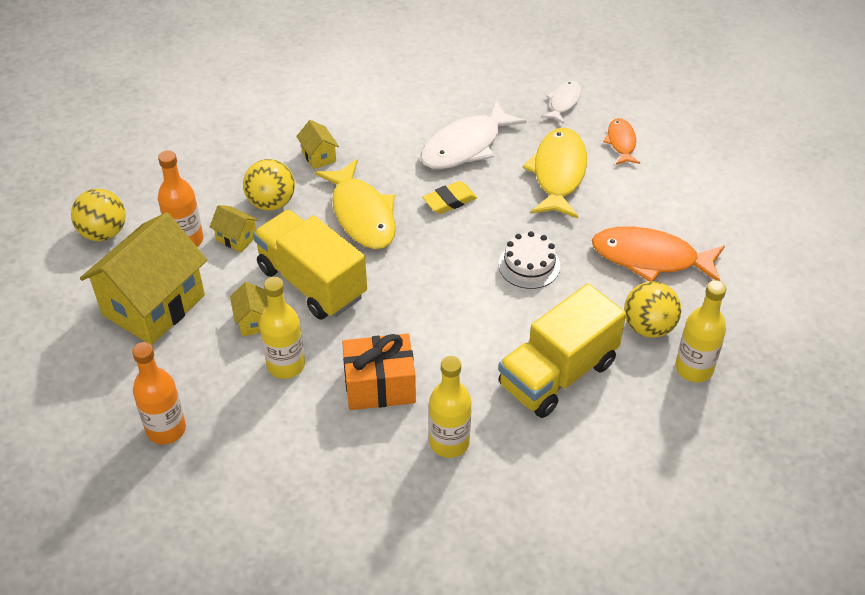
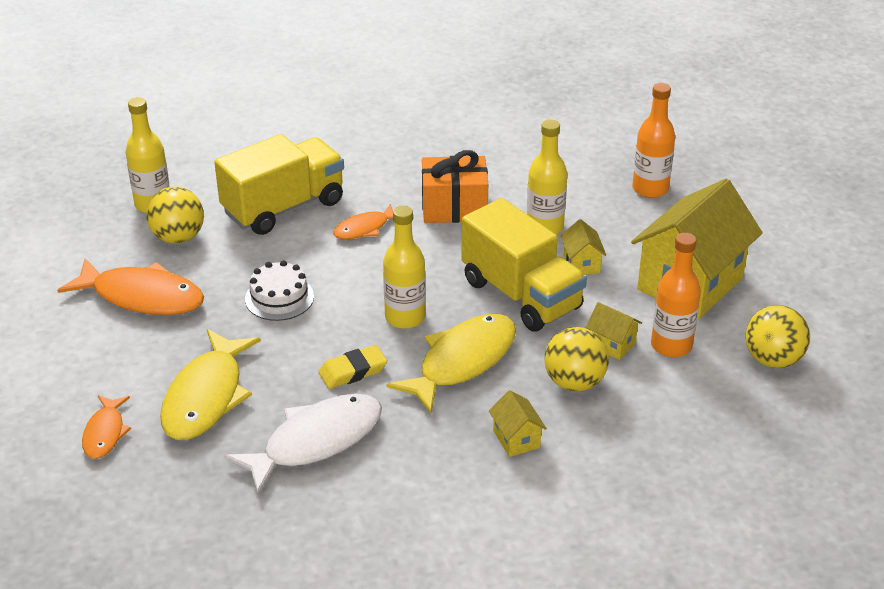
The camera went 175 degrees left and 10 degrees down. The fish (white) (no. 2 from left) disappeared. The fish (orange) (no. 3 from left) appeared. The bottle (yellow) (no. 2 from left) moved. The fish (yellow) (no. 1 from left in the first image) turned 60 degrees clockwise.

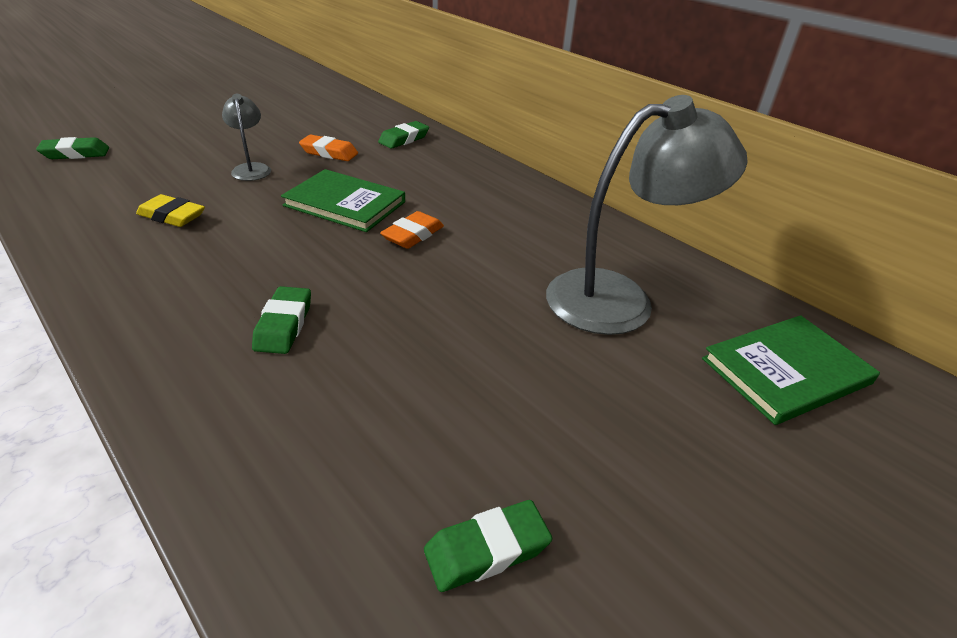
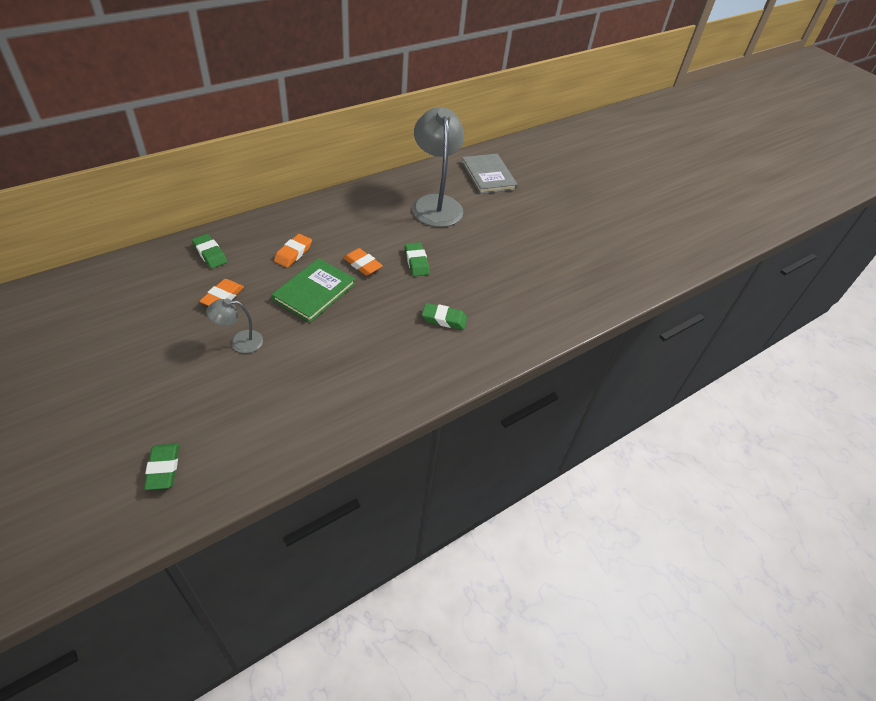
The camera went 85 degrees left and 10 degrees up. The eraser (yellow) disappeared. The eraser (orange) (no. 2 from left) appeared. The eraser (green) (no. 4 from left in the first image) moved. The book (green) (no. 2 from left) became the book (grey).

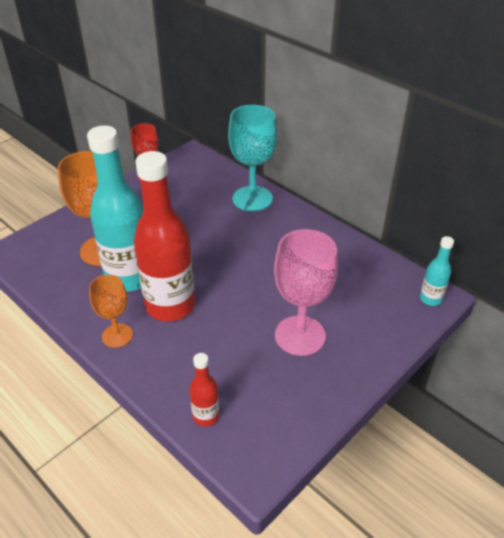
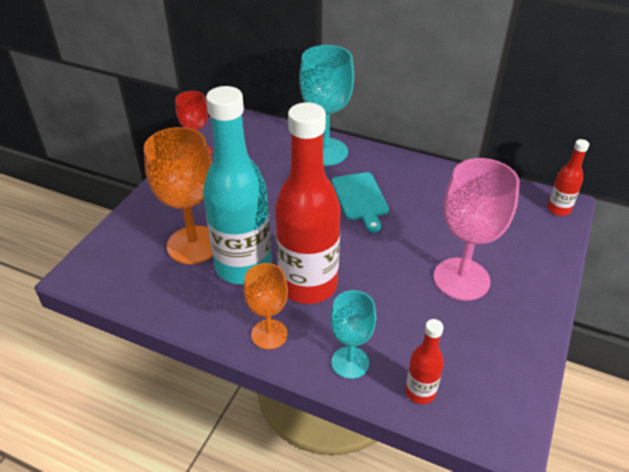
The camera went 20 degrees left and 0 degrees up. The goblet (turquoise) (no. 2 from left) appeared. The cutting board (turquoise) appeared. The bottle (turquoise) (no. 2 from left) became the bottle (red) (no. 3 from left).

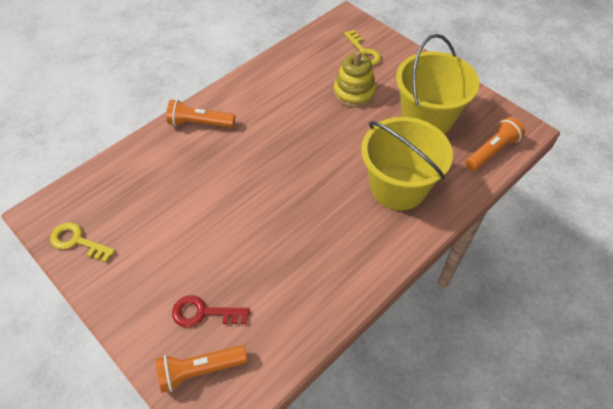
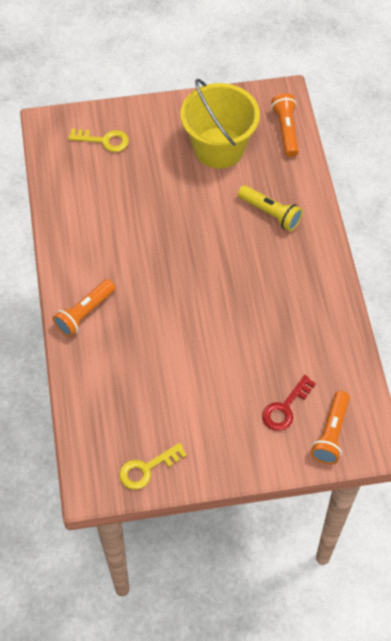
The camera went 55 degrees left and 5 degrees up. The stacking toy (yellow) disappeared. The bucket (yellow) (no. 1 from left) was replaced by the flashlight (yellow).

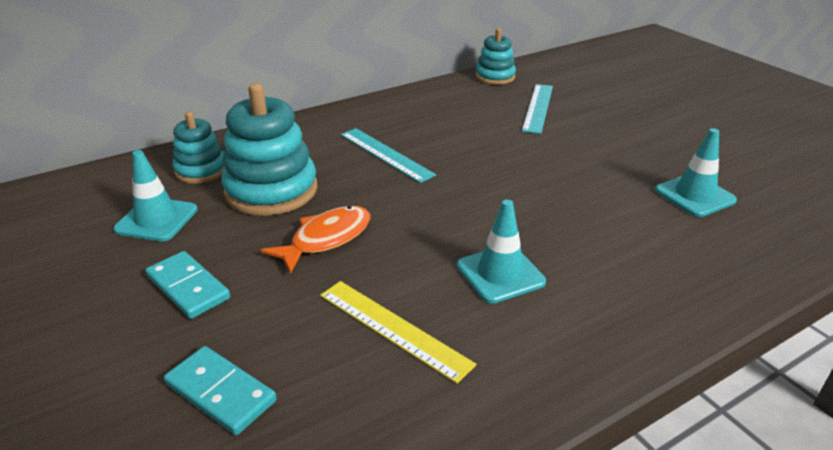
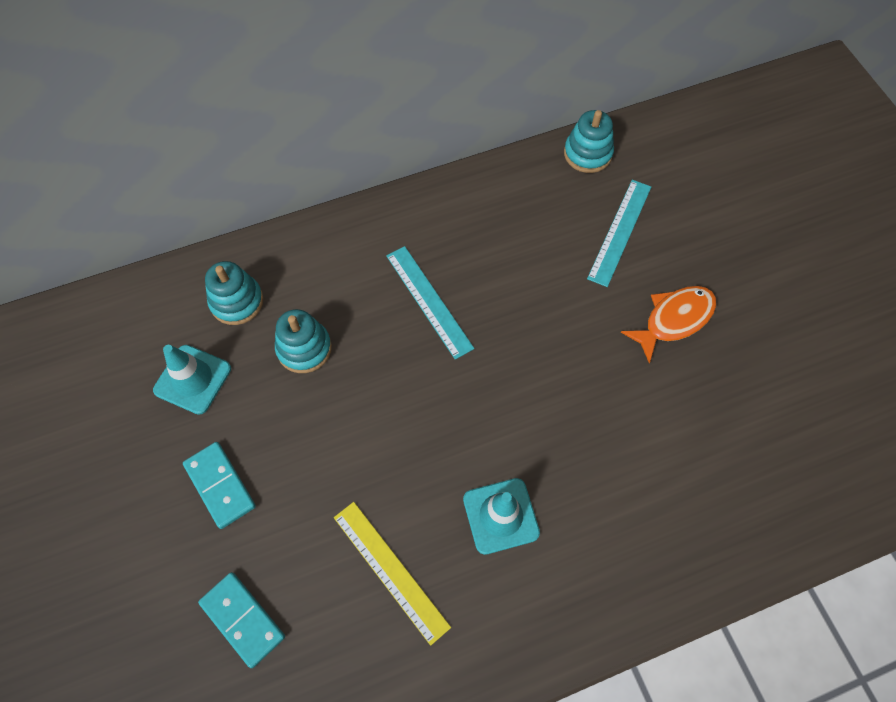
The camera went 10 degrees right and 30 degrees up. The traffic cone (turquoise) (no. 3 from left) disappeared. The fish (orange) moved. The stacking toy (turquoise) (no. 2 from left) changed to 0.59 times the size.

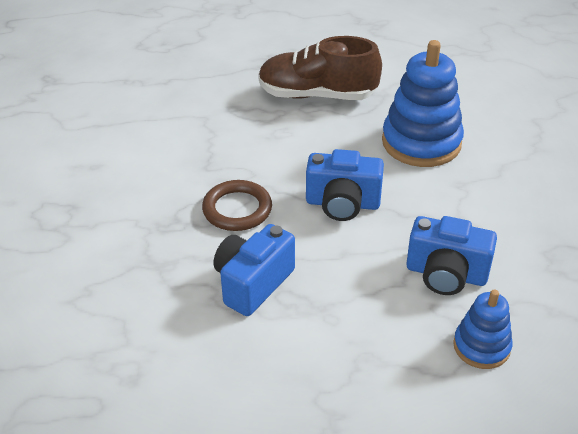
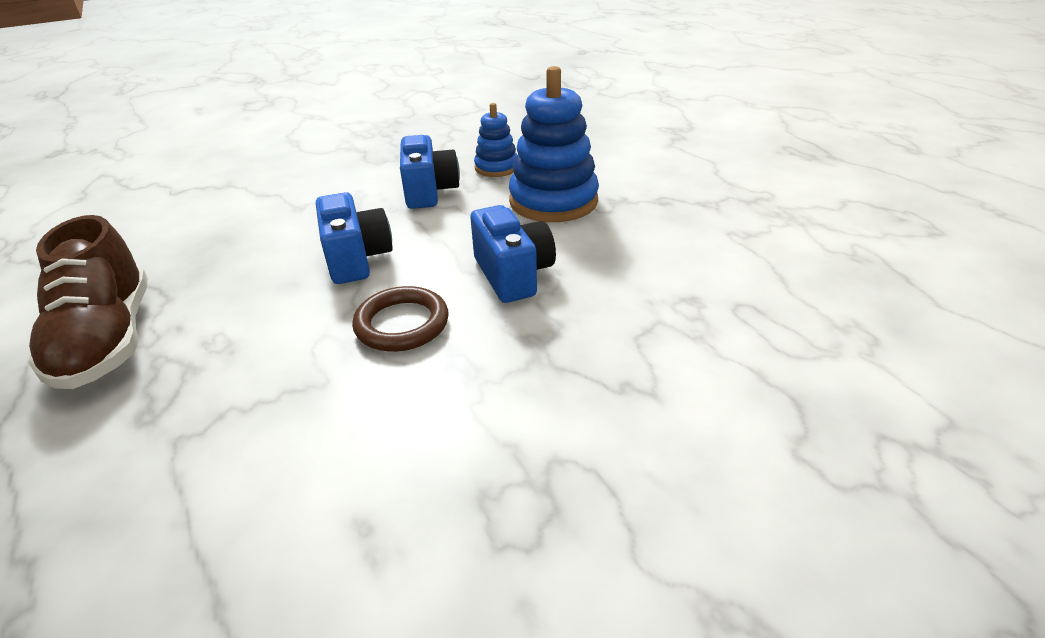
The camera went 115 degrees left and 5 degrees down. The stacking toy (blue) (no. 1 from left in the first image) moved. The camera (blue) (no. 1 from left in the first image) turned 120 degrees counterclockwise.

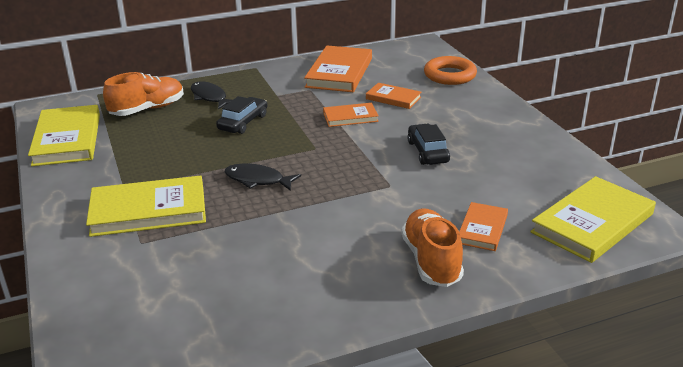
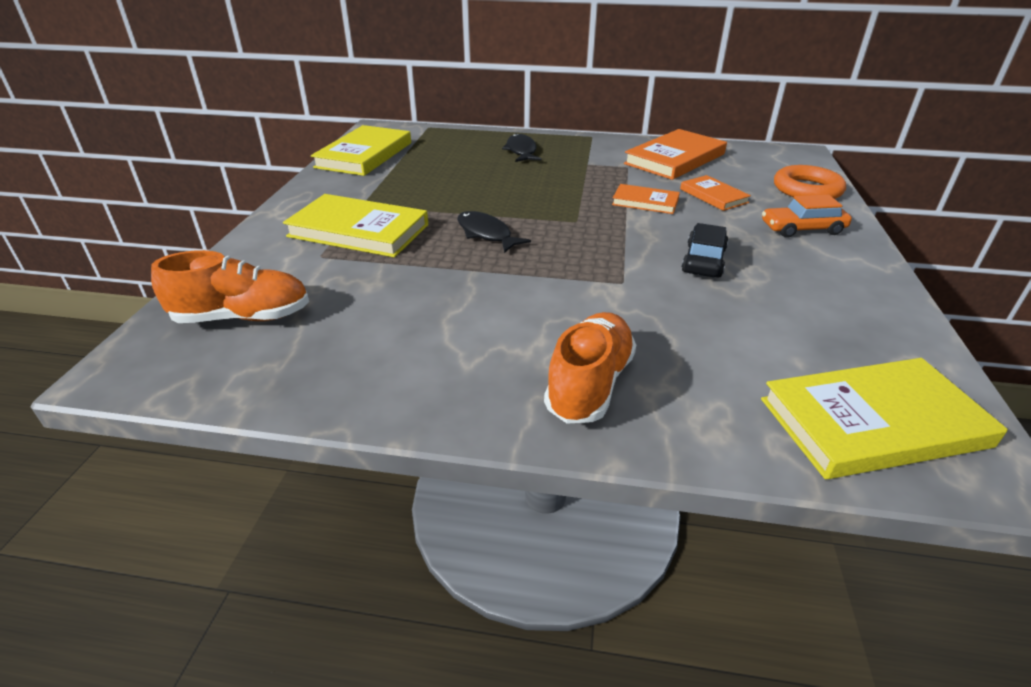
The camera went 30 degrees right and 5 degrees up. The car (black) (no. 1 from left) disappeared. The book (orange) (no. 4 from left) disappeared. The car (orange) appeared. The shoe (orange) (no. 1 from left) moved.

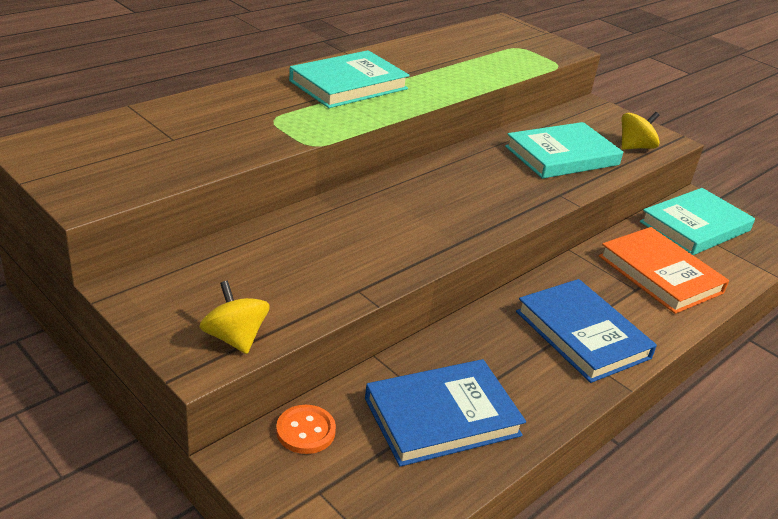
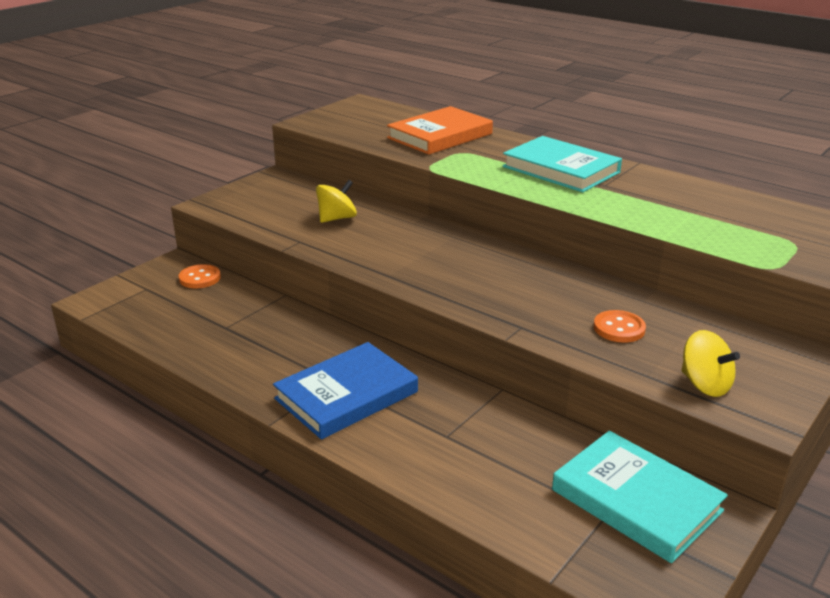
The camera went 85 degrees right and 5 degrees down. The book (blue) (no. 1 from left) disappeared. The spinning top (yellow) (no. 1 from left) moved. The book (orange) moved. The book (turquoise) (no. 2 from left) was replaced by the button (orange) (no. 2 from left).

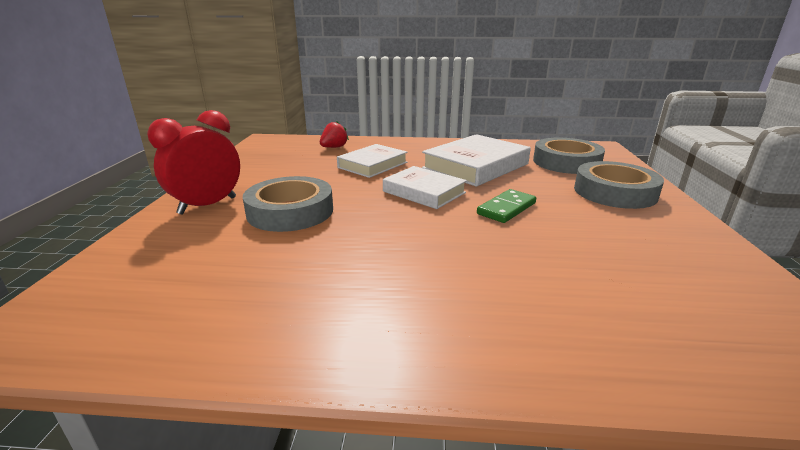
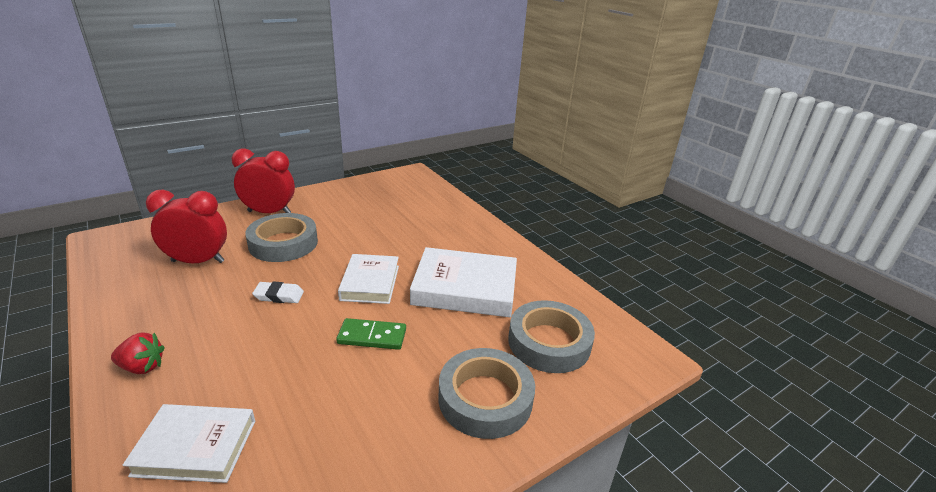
The camera went 50 degrees right and 5 degrees up. The clock (red) (no. 1 from left) appeared. The eraser (white) appeared. The strawberry (red) moved. The book (white) (no. 1 from left) moved.

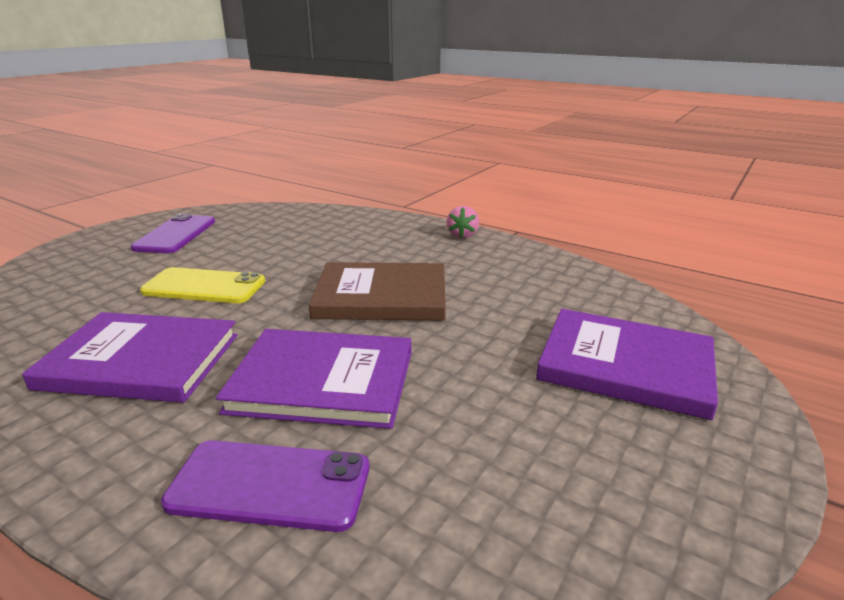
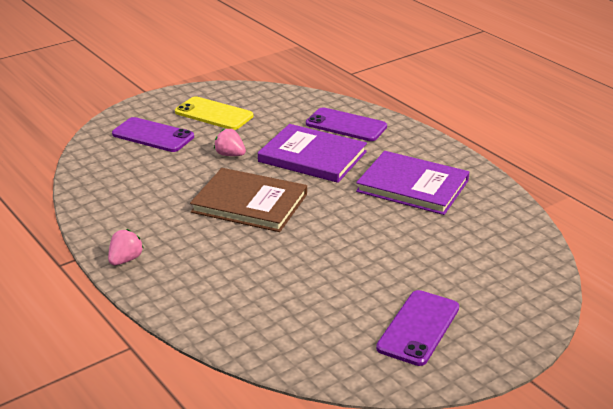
The camera went 160 degrees left and 5 degrees up. The strawberry (pink) (no. 2 from left) appeared. The phone (yellow) moved. The book (purple) (no. 3 from left) was replaced by the phone (purple) (no. 1 from left).

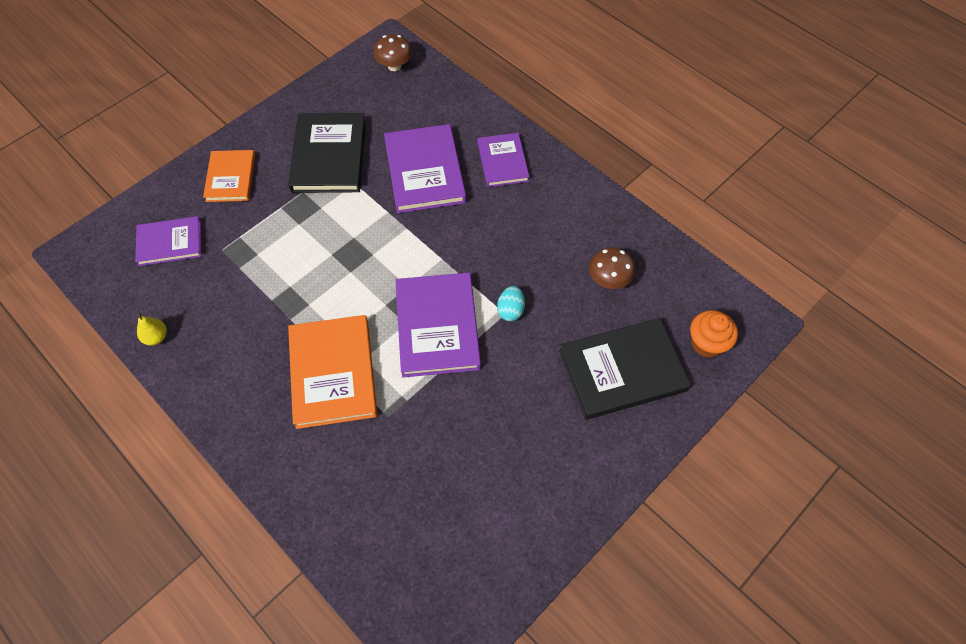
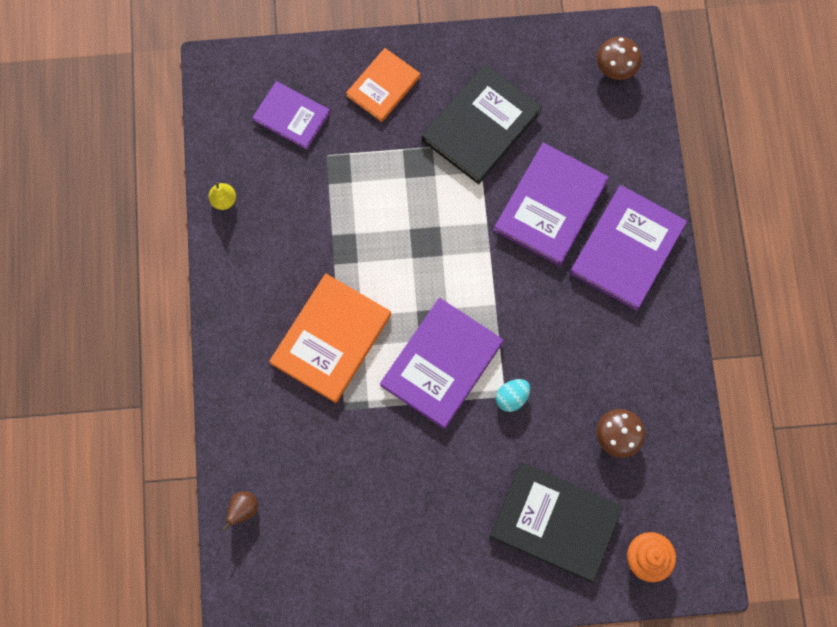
The camera went 40 degrees right and 15 degrees up. The pear (brown) appeared. The book (purple) (no. 4 from left) changed to 1.60 times the size.

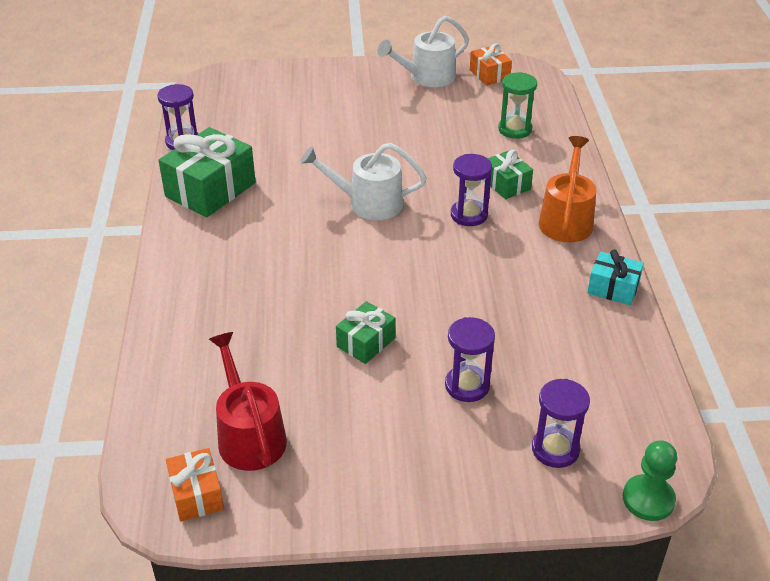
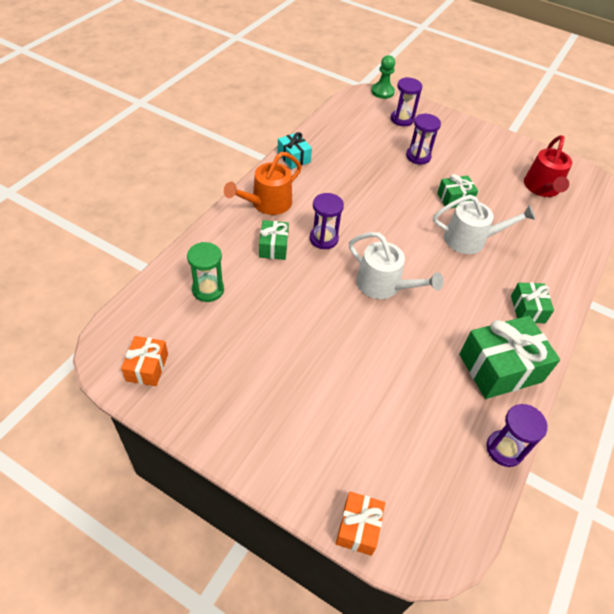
The camera went 150 degrees left and 10 degrees up. The gift (green) (no. 4 from left) appeared. The gift (orange) (no. 1 from left in the first image) moved. The watering can (white) (no. 2 from left) moved.

